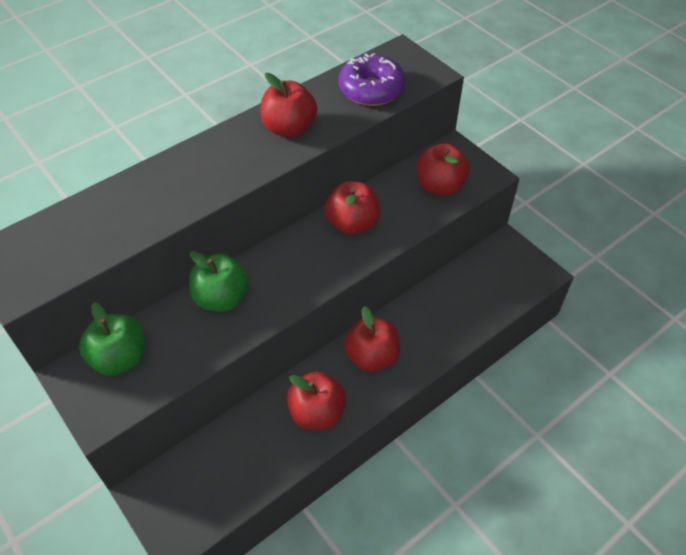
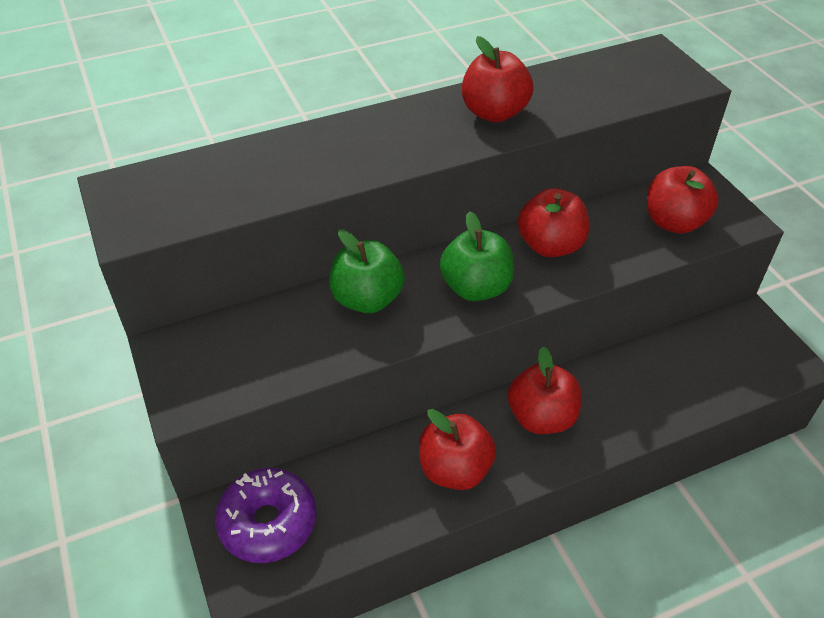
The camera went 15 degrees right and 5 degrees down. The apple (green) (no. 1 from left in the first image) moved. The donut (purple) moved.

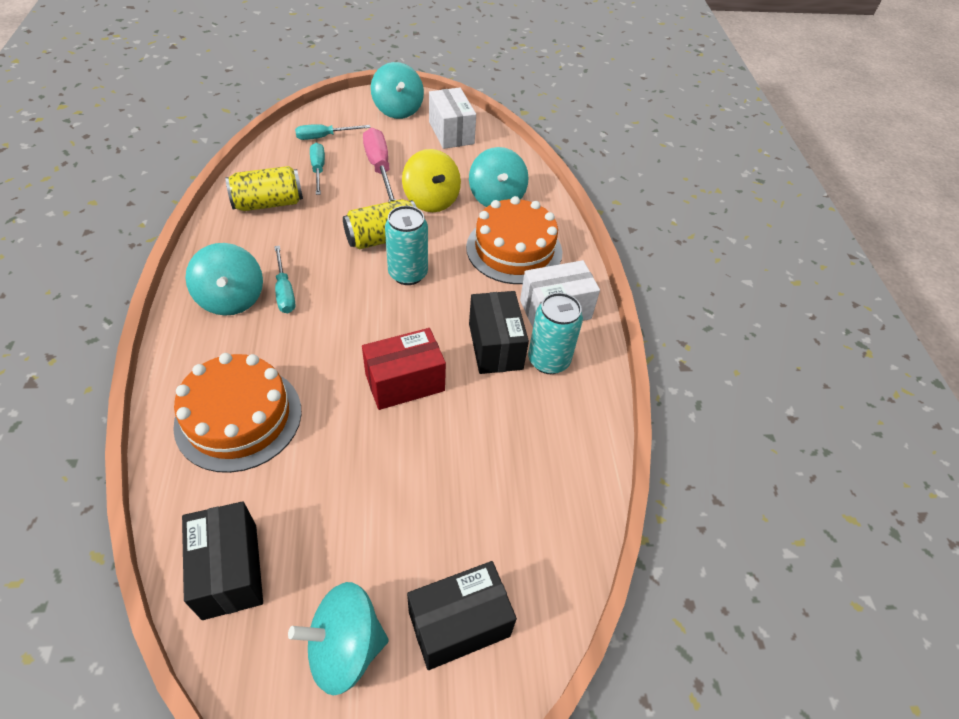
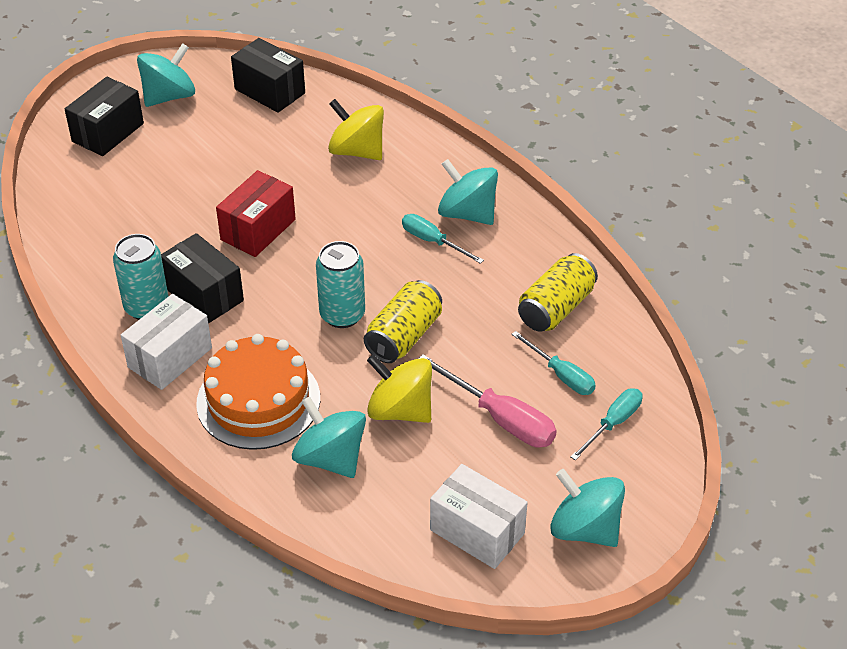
The camera went 150 degrees right and 5 degrees down. The cake (orange) (no. 1 from left) was replaced by the spinning top (yellow) (no. 1 from left).

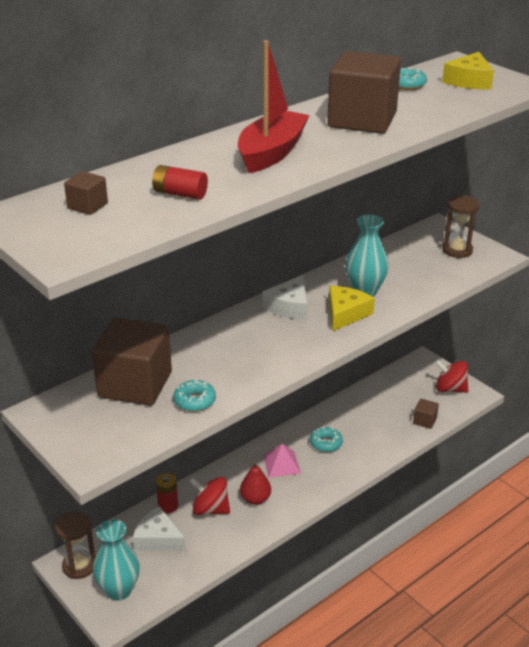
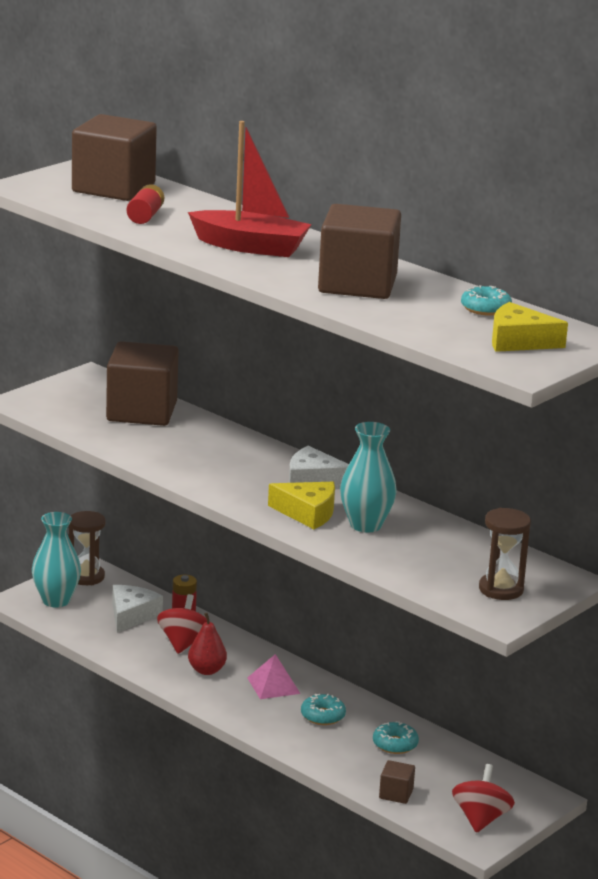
The camera went 80 degrees right and 10 degrees down. The donut (turquoise) (no. 1 from left in the first image) moved. The cube (brown) (no. 1 from left) changed to 2.35 times the size.

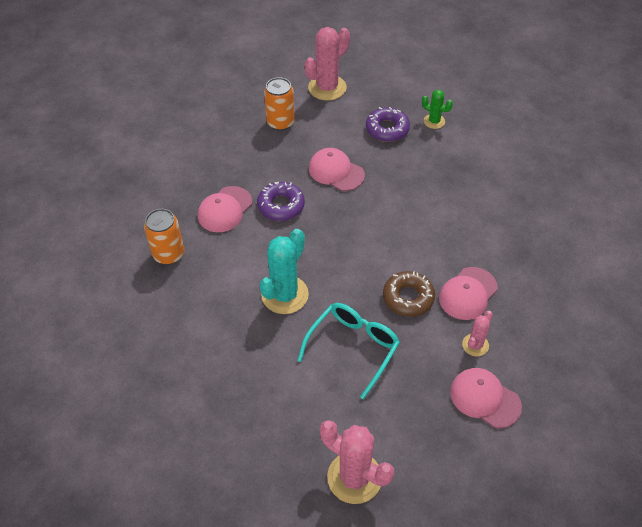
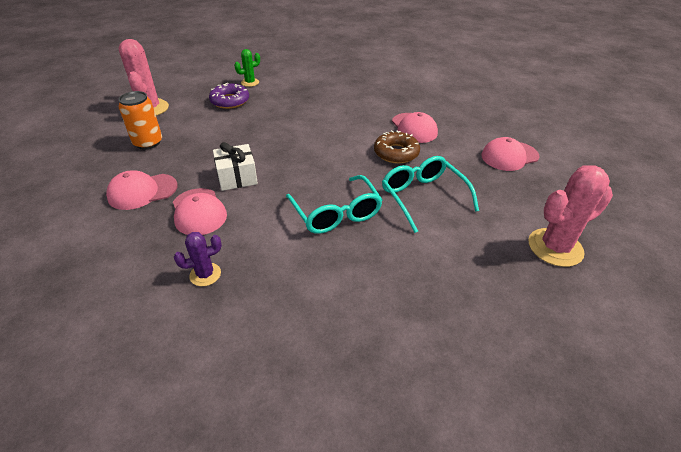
The camera went 60 degrees left and 10 degrees down. The cactus (pink) (no. 3 from left) disappeared. The cap (pink) (no. 2 from left in the first image) moved. The can (orange) (no. 1 from left) was replaced by the cactus (purple). The donut (purple) (no. 1 from left) was replaced by the gift (white). The cactus (turquoise) was replaced by the glasses (turquoise) (no. 1 from left).

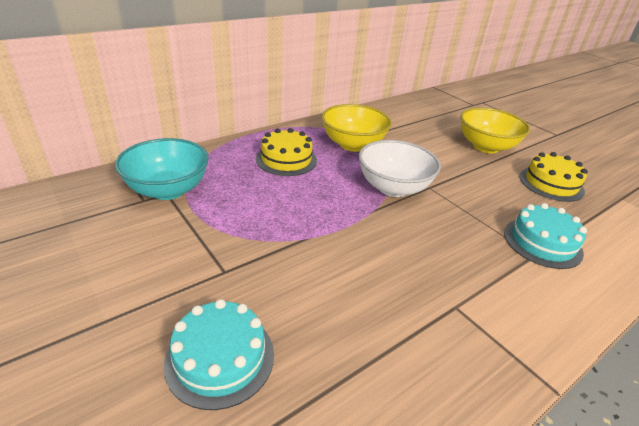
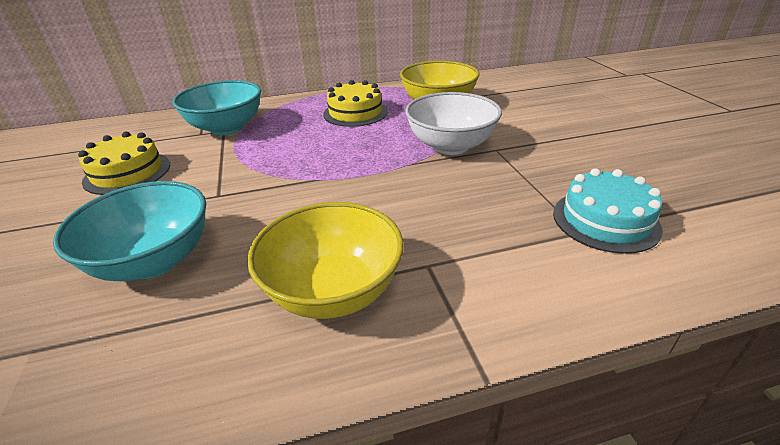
The camera went 25 degrees right and 0 degrees up. The bowl (yellow) (no. 2 from left in the first image) moved. The cake (yellow) (no. 2 from left in the first image) moved. The cake (turquoise) (no. 1 from left) was replaced by the bowl (turquoise) (no. 1 from left).

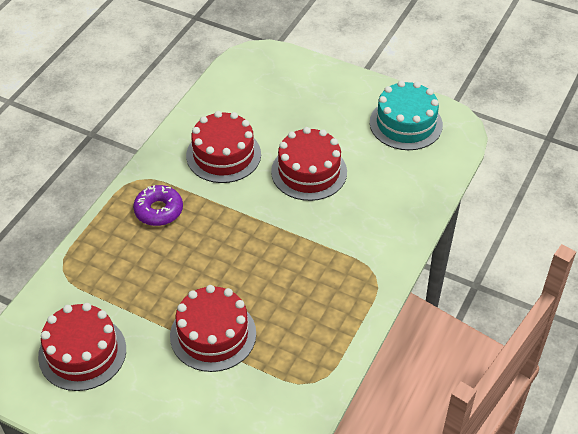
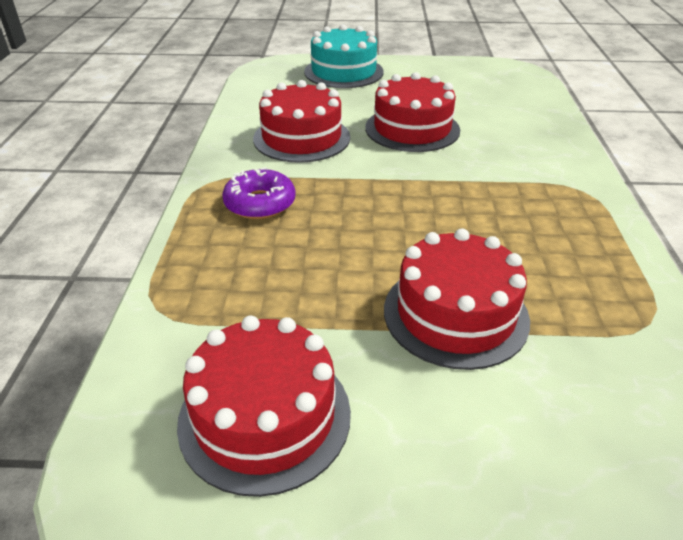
The camera went 25 degrees left and 10 degrees down. The cake (turquoise) moved.

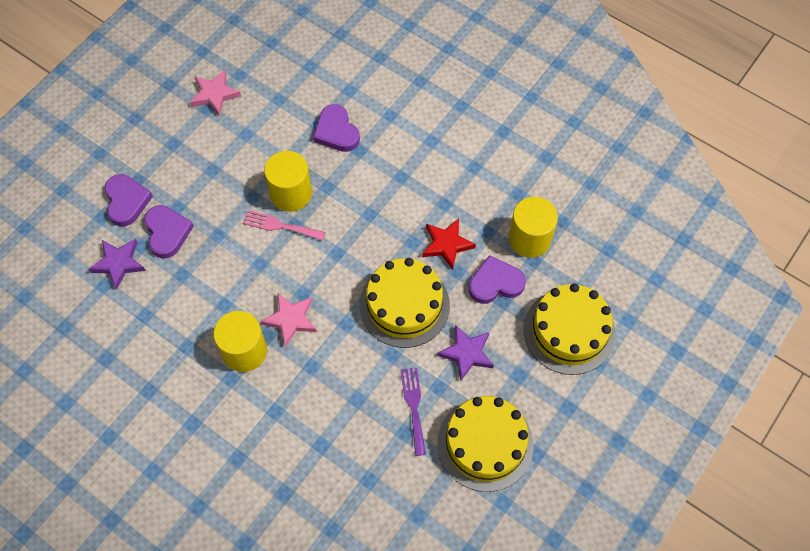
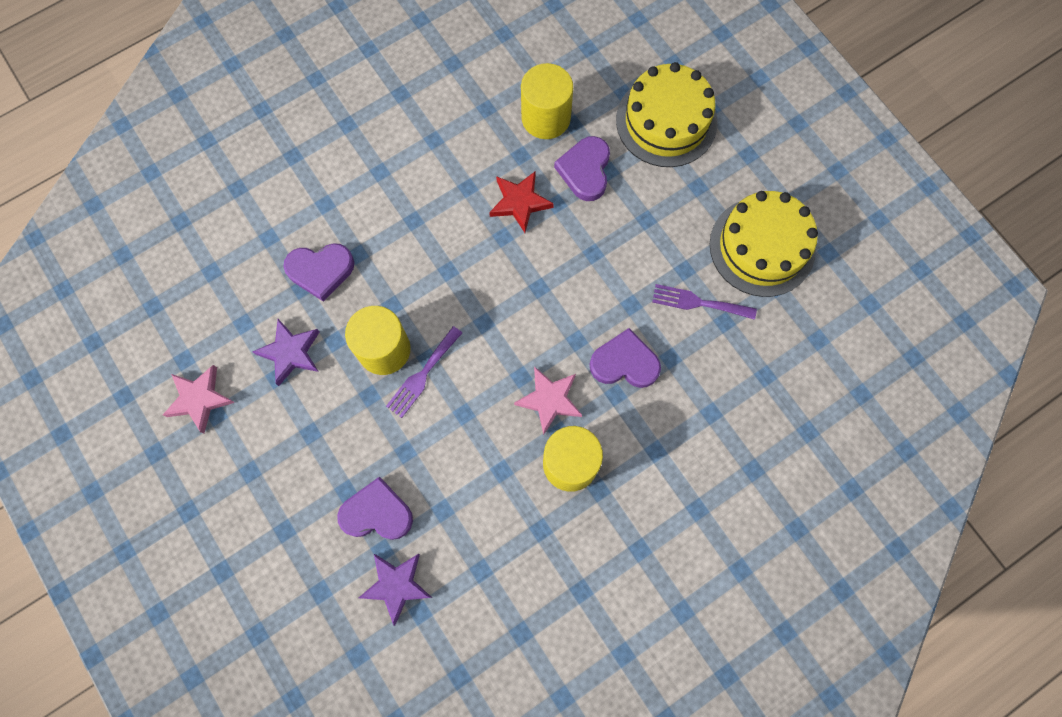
The camera went 70 degrees left and 10 degrees up. The cake (yellow) (no. 1 from left) disappeared. The heart (purple) (no. 1 from left in the first image) moved. The star (purple) (no. 2 from left in the first image) moved. The fork (pink) became the fork (purple) (no. 1 from left).

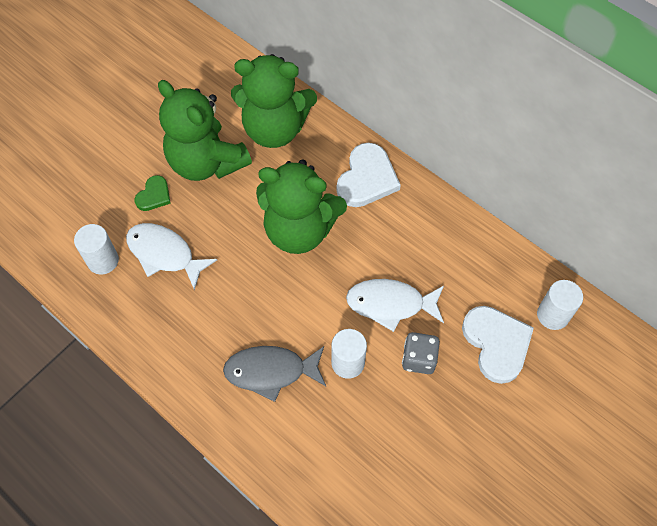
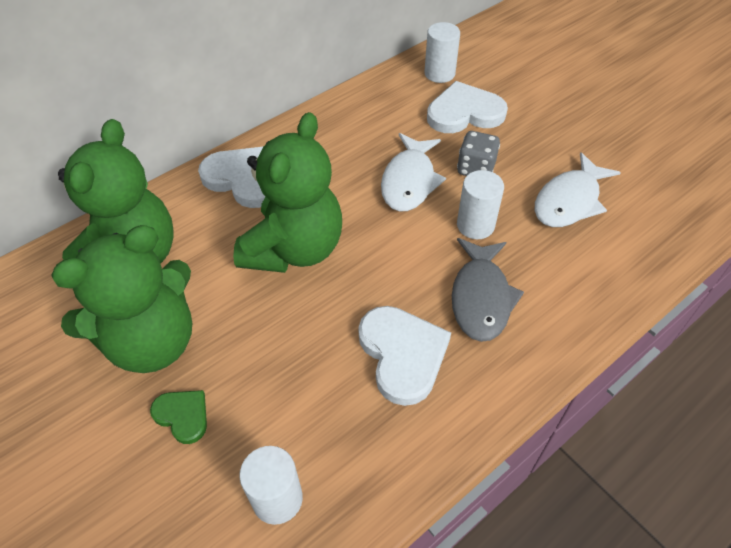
The camera went 80 degrees left and 10 degrees down. The heart (white) (no. 2 from left) appeared. The fish (white) (no. 1 from left in the first image) moved.

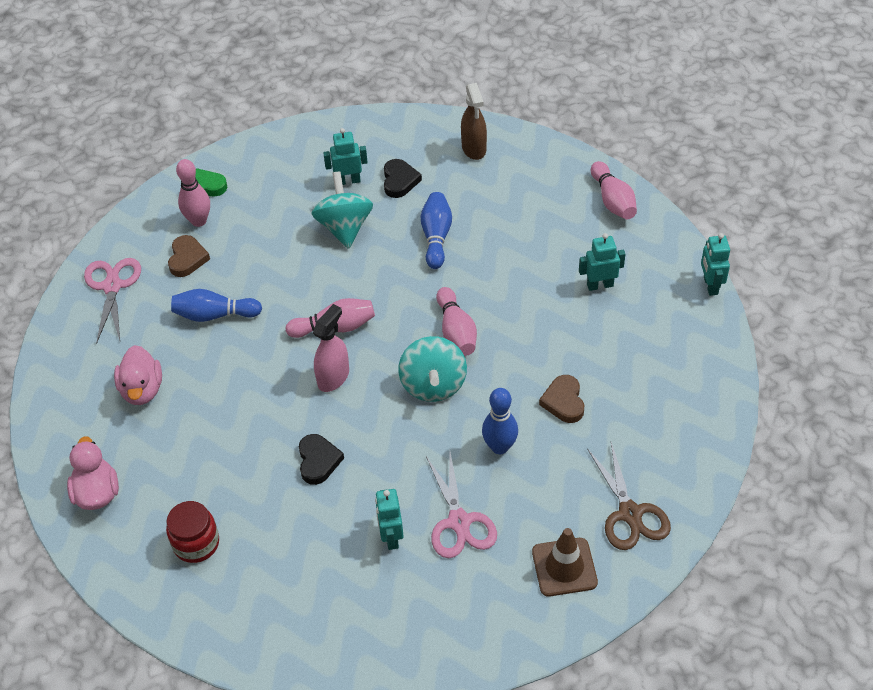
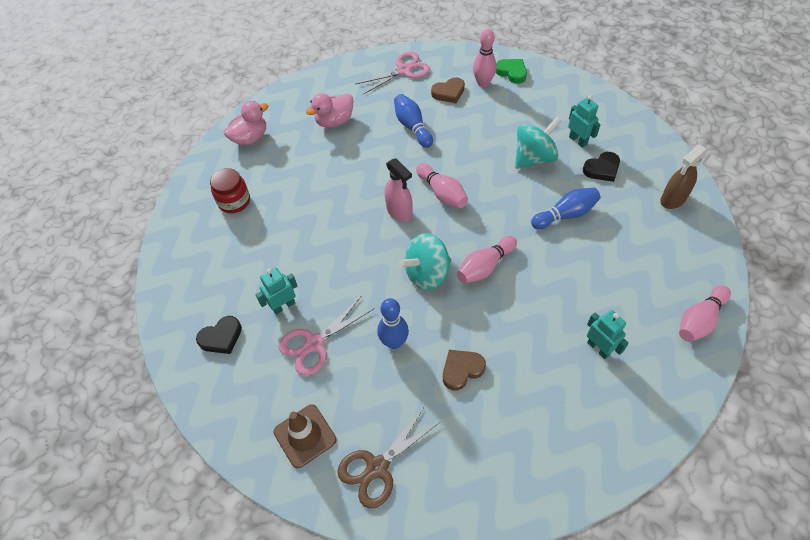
The camera went 65 degrees right and 5 degrees up. The robot (turquoise) (no. 4 from left) disappeared. The heart (black) (no. 1 from left) moved. The spray bottle (pink) turned 45 degrees clockwise.

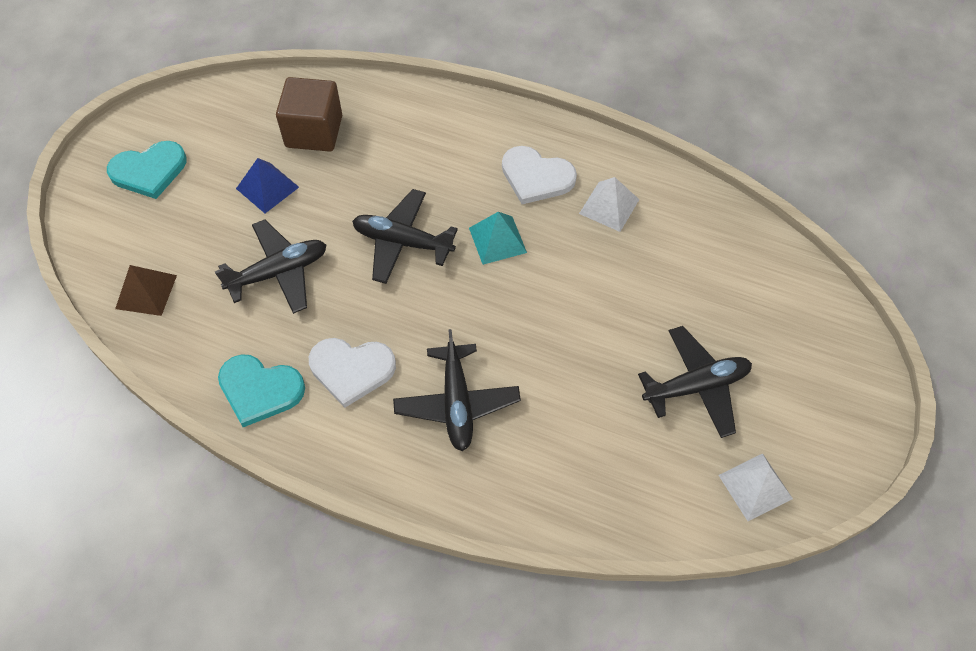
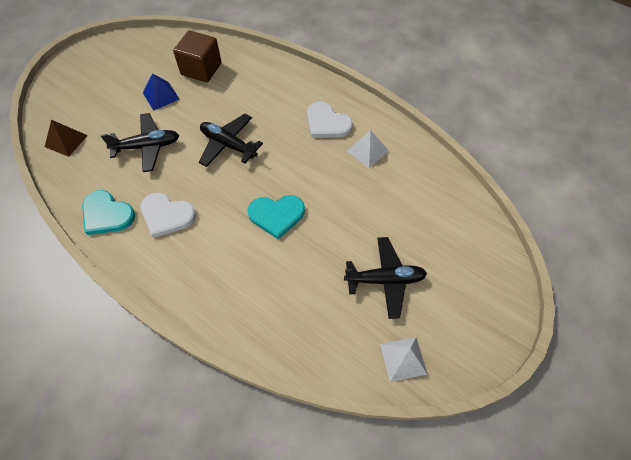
The camera went 15 degrees right and 0 degrees up. The plane (black) (no. 3 from left) disappeared. The pyramid (turquoise) disappeared. The heart (turquoise) (no. 1 from left in the first image) moved.

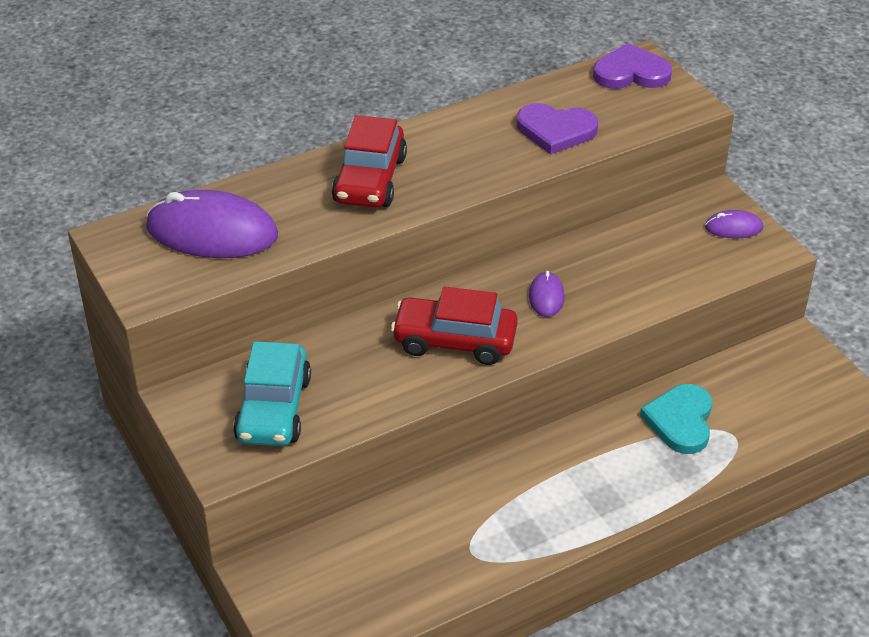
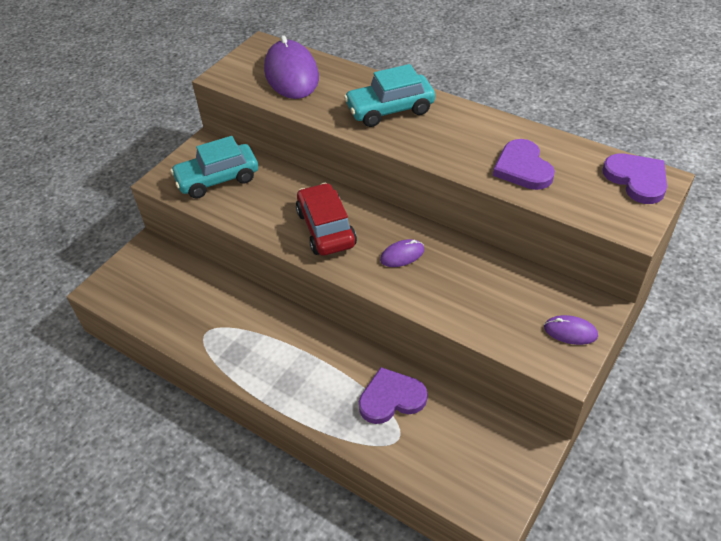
The camera went 65 degrees right and 5 degrees up. The car (red) (no. 1 from left) became the car (turquoise) (no. 2 from left). The heart (turquoise) became the heart (purple) (no. 1 from left). The mouse (purple) (no. 3 from left) turned 45 degrees counterclockwise.

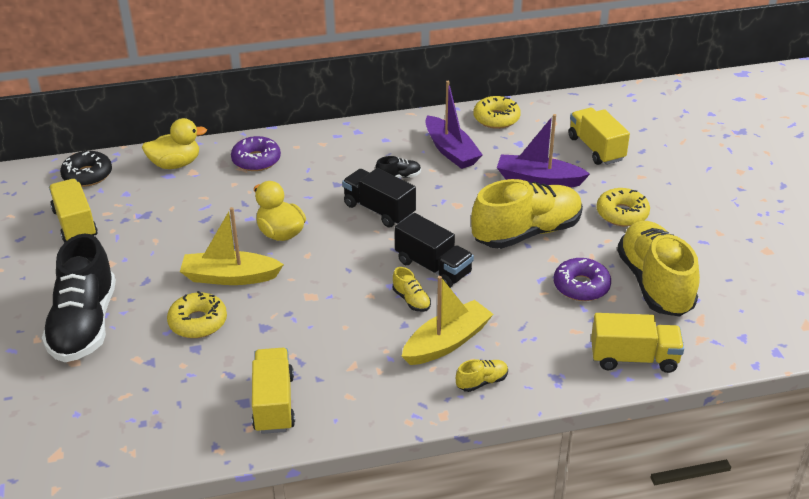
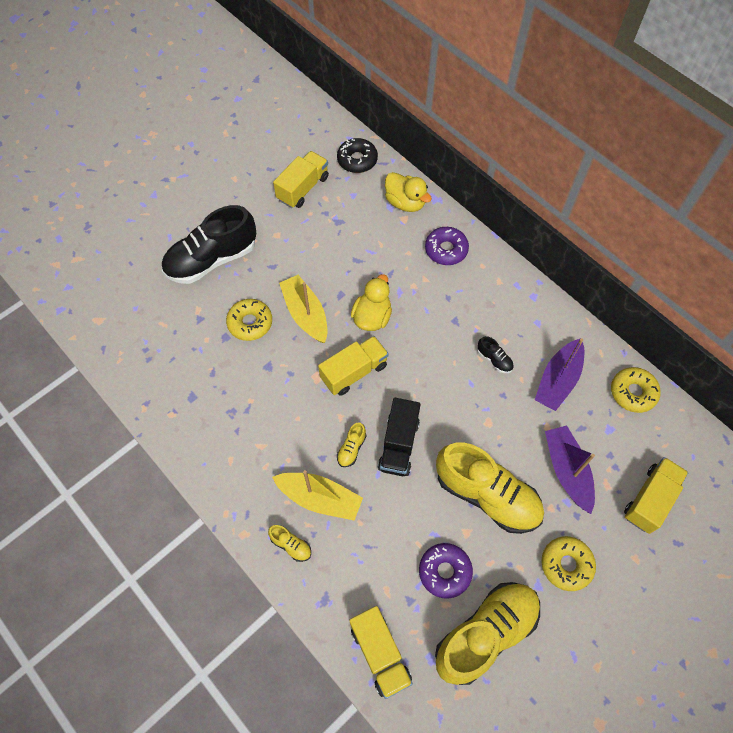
The camera went 60 degrees right and 25 degrees up. The truck (black) (no. 1 from left) disappeared. The truck (yellow) (no. 2 from left) moved.

